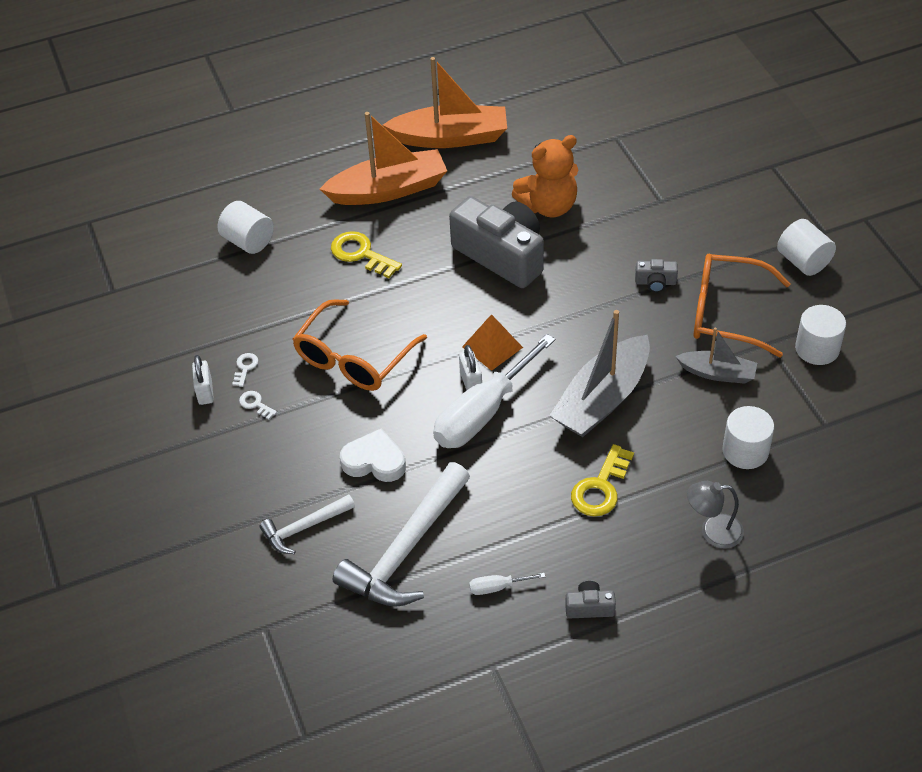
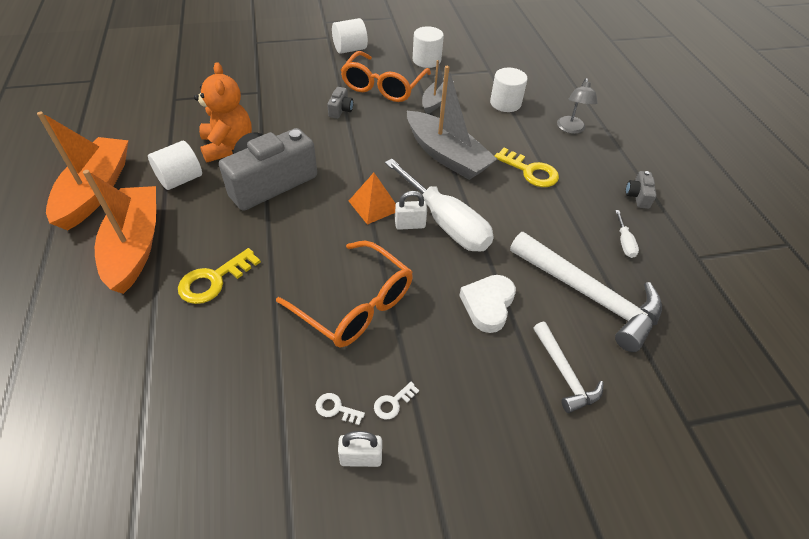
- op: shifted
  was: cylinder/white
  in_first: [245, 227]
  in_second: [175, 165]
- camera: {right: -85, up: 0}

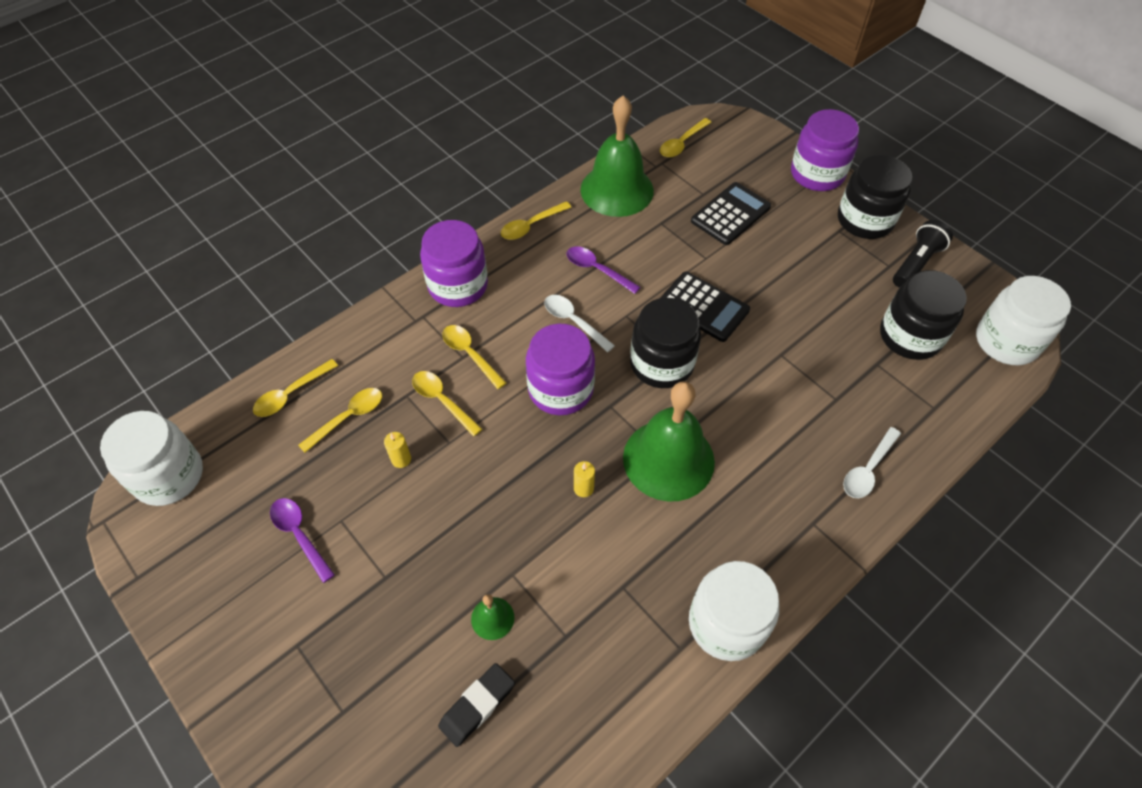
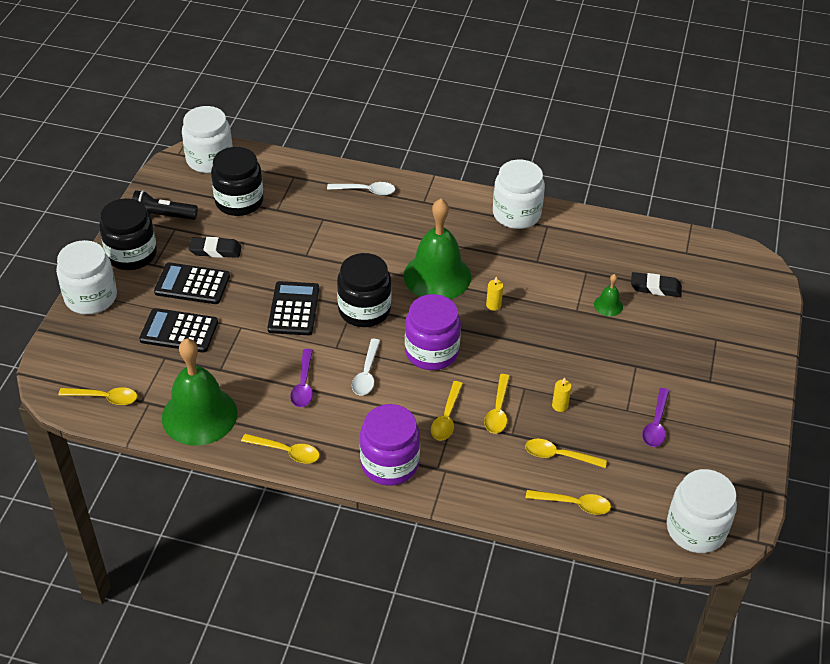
- op: repainted
  was: jar/purple
  now: jar/white
  in_first: [825, 150]
  in_second: [86, 277]
- op: new
  now: calculator/black
  in_second: [192, 283]
- op: new
  now: eraser/black
  in_second: [215, 247]
- camera: {right: -125, up: -10}

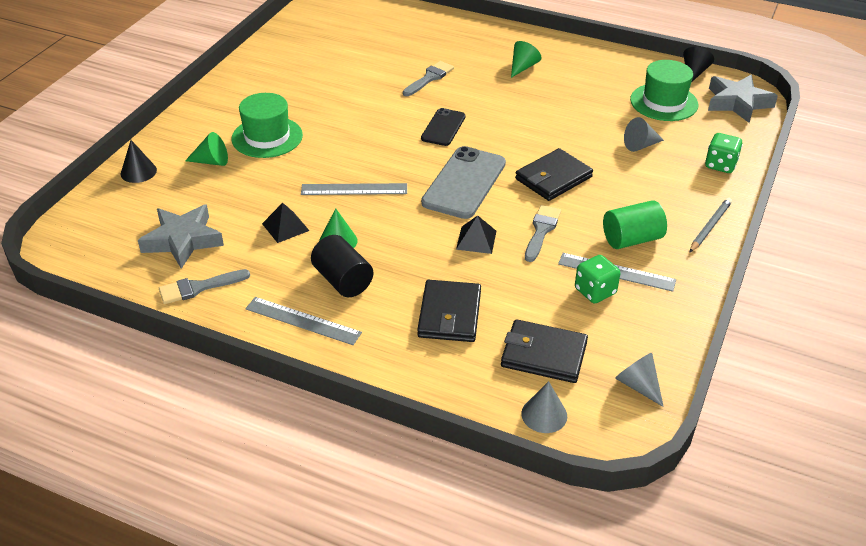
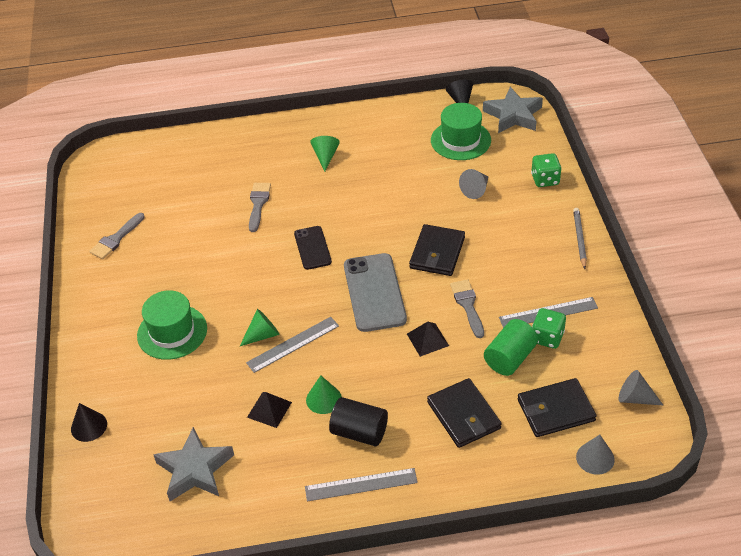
- op: shifted
  was: brush/grey
  in_first: [204, 286]
  in_second: [117, 236]
- op: shifted
  was: cone/green
  in_first: [206, 149]
  in_second: [260, 327]
- op: shifted
  was: cylinder/green
  in_first: [635, 224]
  in_second: [511, 347]
- camera: {right: -30, up: 5}

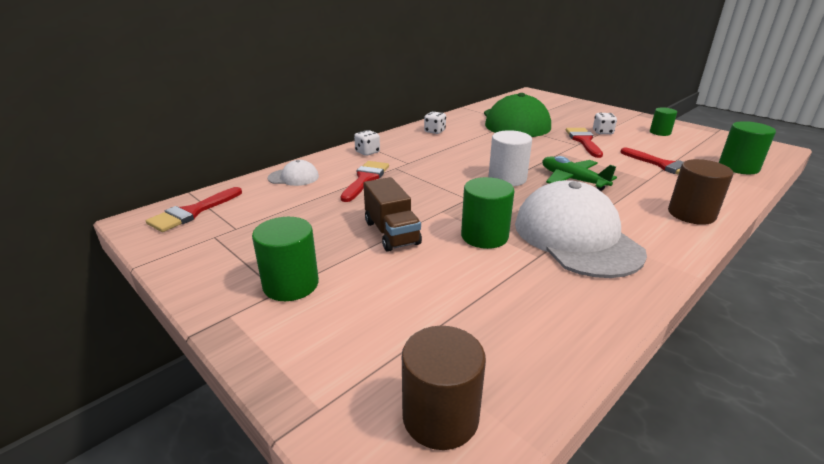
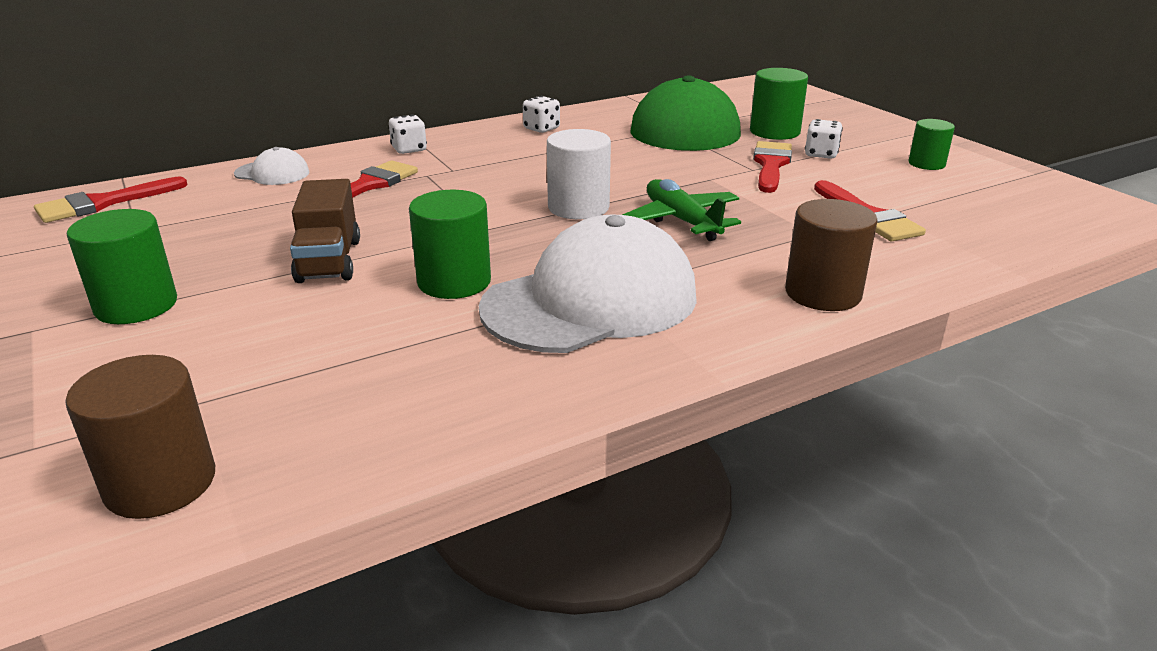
- op: rotated
  was: cap/white
  in_first: [581, 229]
  in_second: [588, 283]
  clockwise: 60
- op: shifted
  was: cylinder/green
  in_first: [747, 147]
  in_second: [779, 104]
- camera: {right: 15, up: 0}

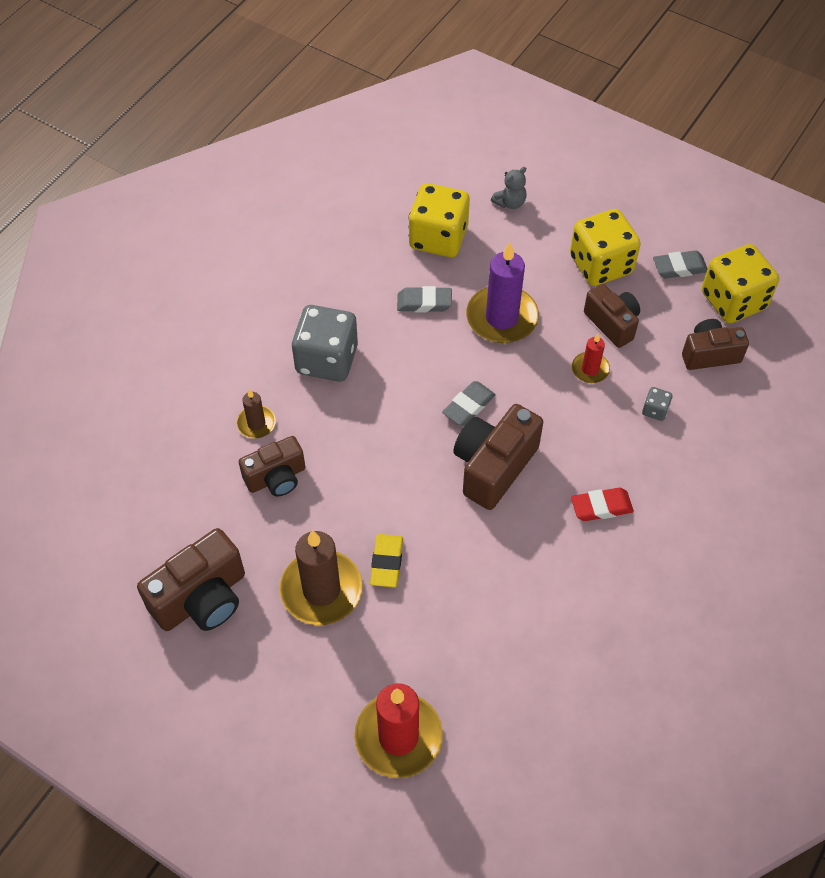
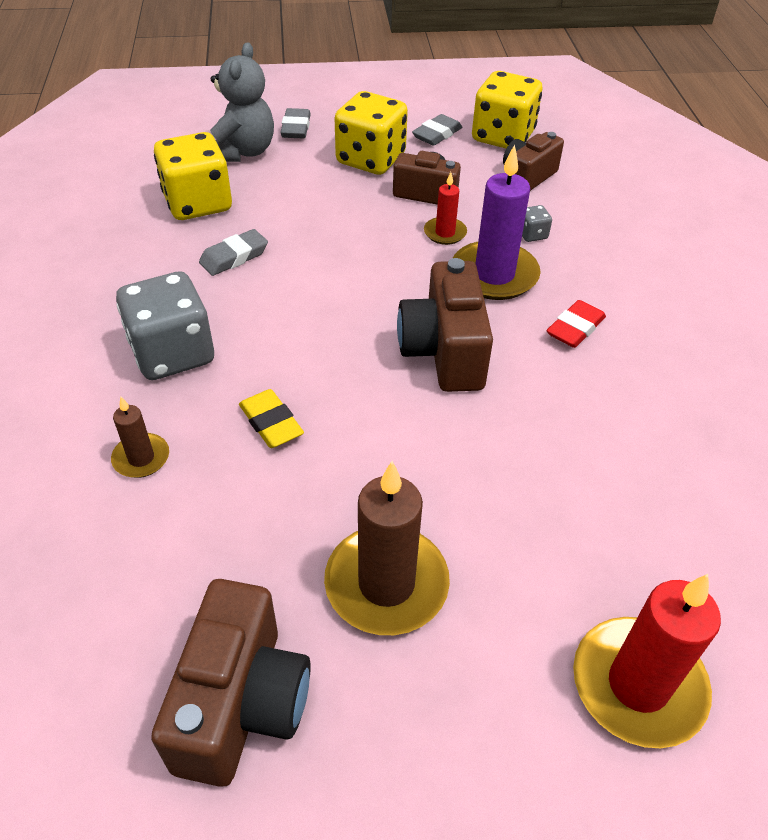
- op: gone
  was: camera/brown
  in_first: [272, 466]
- op: shifted
  was: eraser/yellow
  in_first: [386, 560]
  in_second: [271, 418]
- op: shifted
  was: eraser/grey
  in_first: [469, 403]
  in_second: [295, 123]
- op: shifted
  was: candle/purple
  in_first: [502, 292]
  in_second: [497, 222]
- op: scaled
  was: teddy bear/grey
  in_first: [509, 188]
  in_second: [242, 102]
  ratio: 1.89
- camera: {right: -40, up: -10}

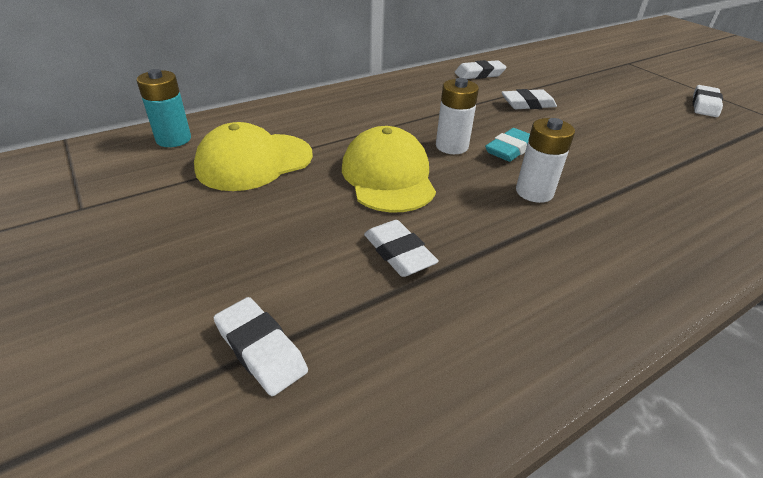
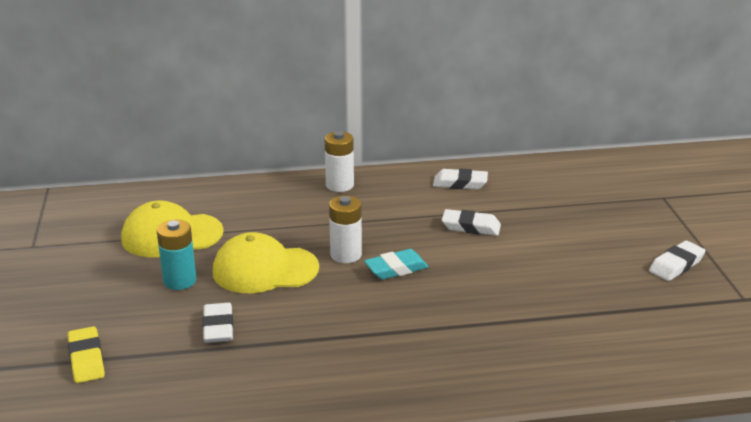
- op: shifted
  was: battery/turquoise
  in_first: [163, 108]
  in_second: [176, 255]
- op: repainted
  was: eraser/white
  now: eraser/yellow
  in_first: [261, 346]
  in_second: [86, 354]
- op: rotated
  was: cap/yellow
  in_first: [389, 169]
  in_second: [266, 262]
  clockwise: -105
- op: shifted
  was: battery/white
  in_first: [545, 160]
  in_second: [339, 161]
- camera: {right: 25, up: -10}

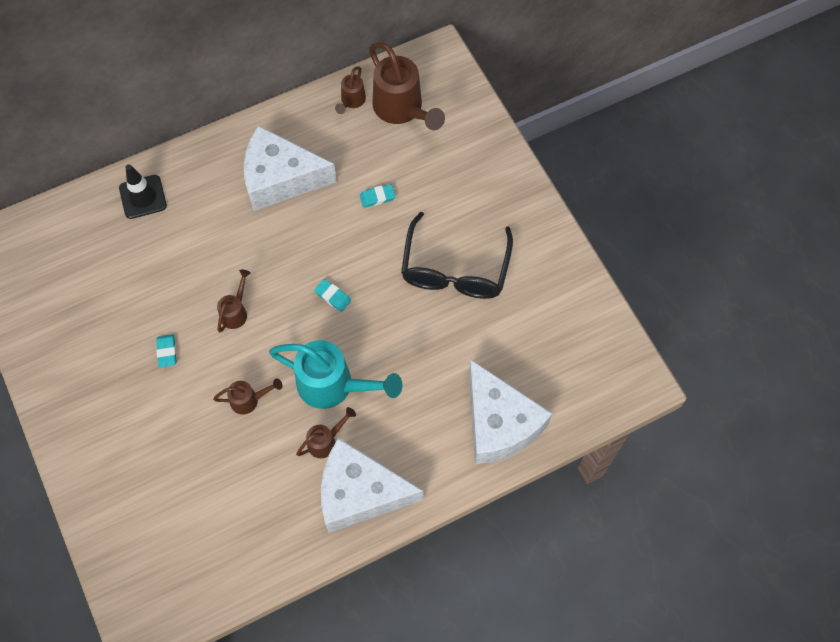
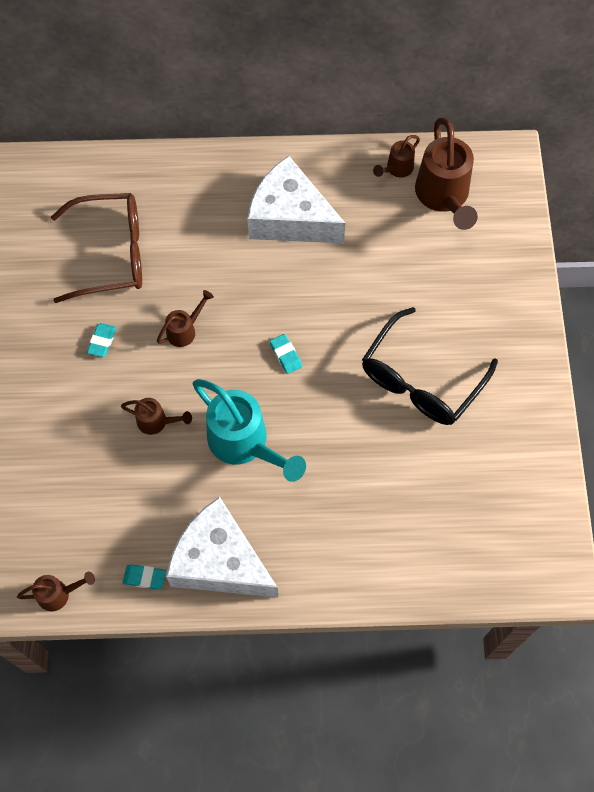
- op: gone
  was: traffic cone/black
  in_first: [143, 192]
- op: shifted
  was: watering can/brown
  in_first: [326, 432]
  in_second: [56, 592]
- op: shifted
  was: eraser/turquoise
  in_first: [378, 196]
  in_second: [144, 577]
- op: gone
  was: cheese/white
  in_first: [511, 411]
- op: new
  now: glasses/brown
  in_second: [96, 248]
- camera: {right: 25, up: 0}

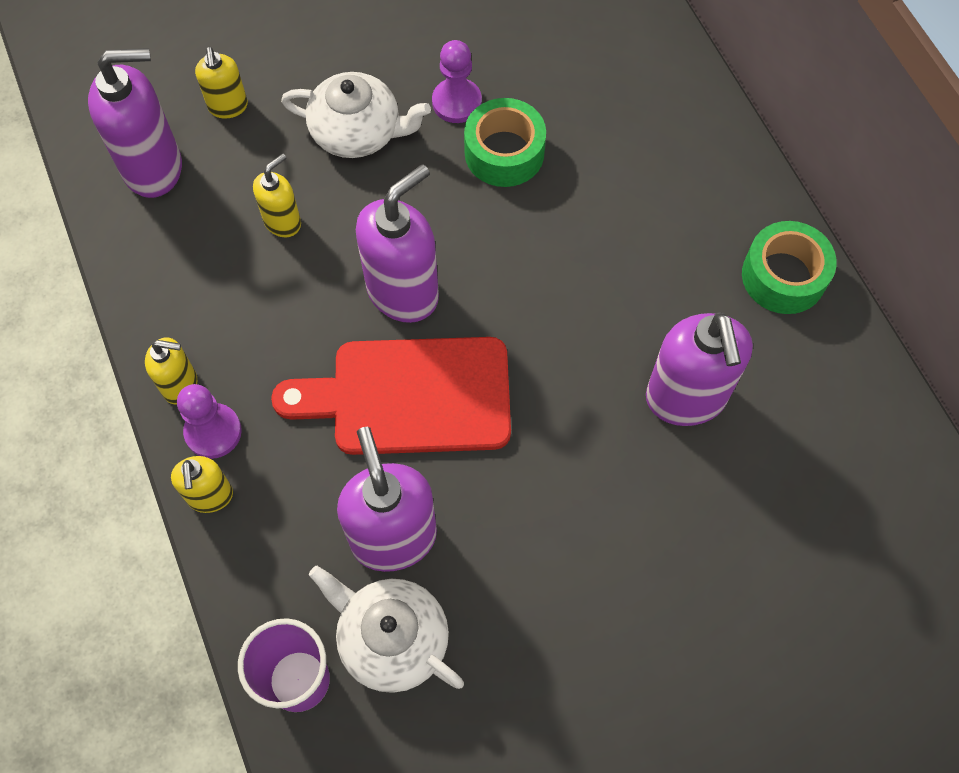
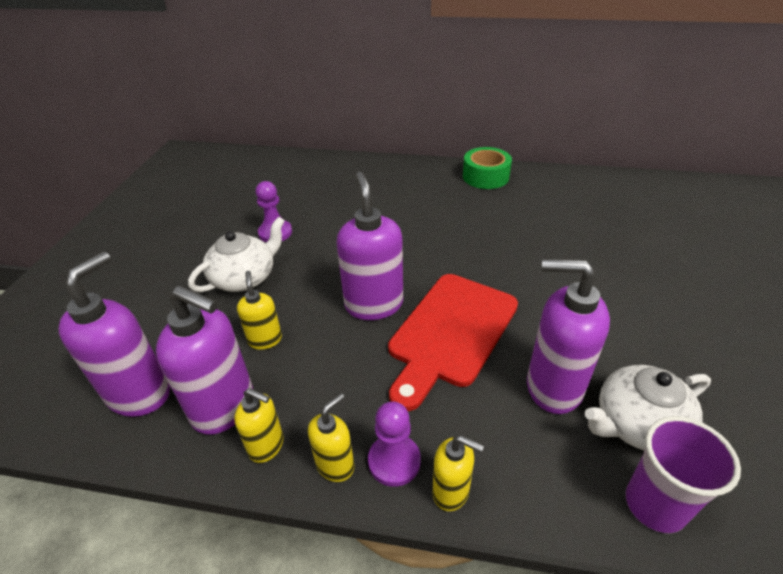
- op: shifted
  was: soap dispenser/yellow
  in_first: [221, 83]
  in_second: [259, 425]
- op: gone
  was: tape/green
  in_first: [505, 142]
- op: shifted
  was: soap dispenser/purple
  in_first: [699, 369]
  in_second: [204, 360]
- camera: {right: -55, up: -25}

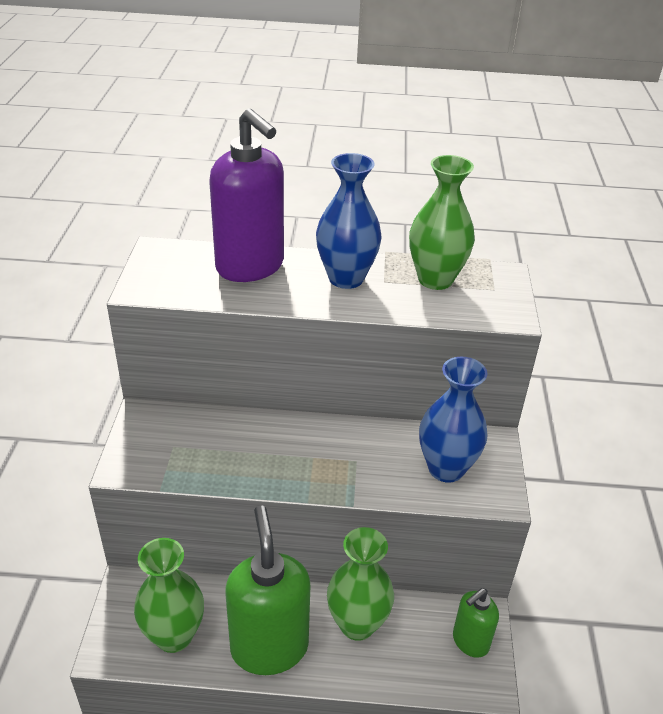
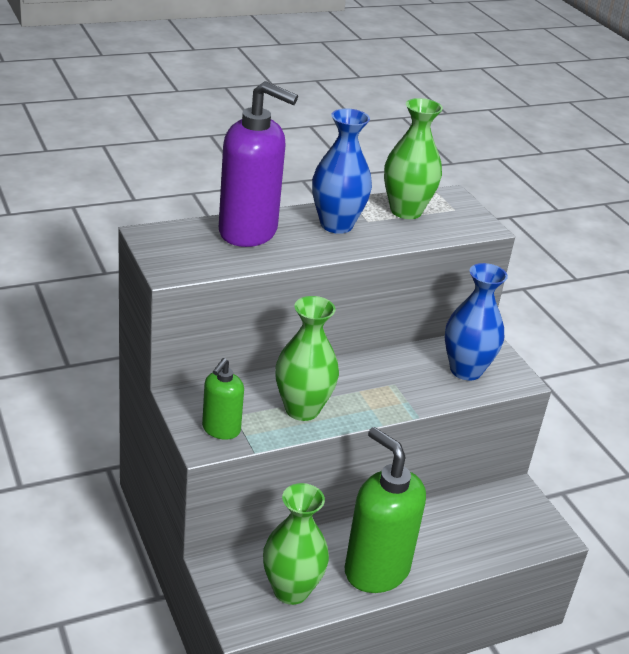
- op: shifted
  was: vase/green
  in_first: [360, 584]
  in_second: [307, 358]
- op: shifted
  was: soap dispenser/green
  in_first: [476, 623]
  in_second: [223, 399]
- camera: {right: -30, up: -5}

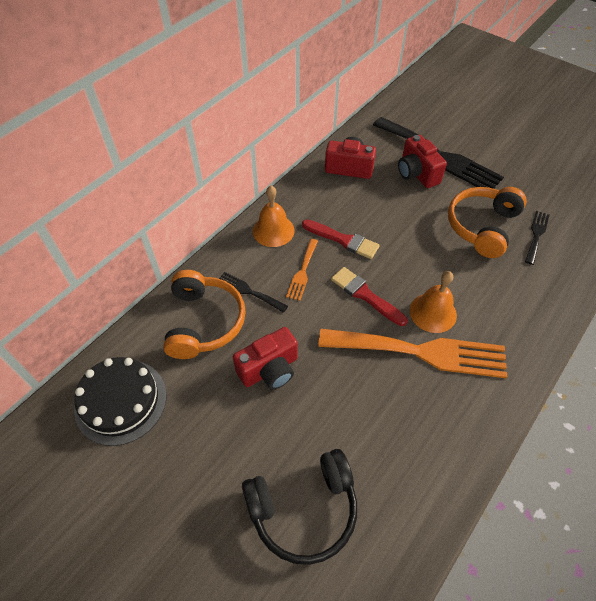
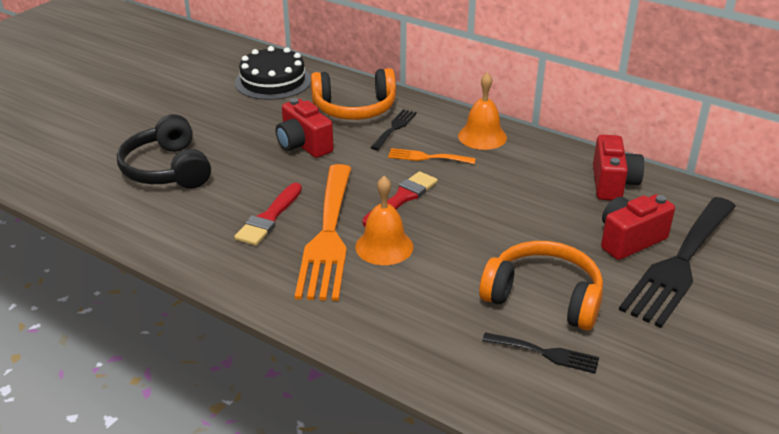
- op: shifted
  was: brush/red
  in_first: [341, 239]
  in_second: [268, 214]
- camera: {right: 85, up: -20}

